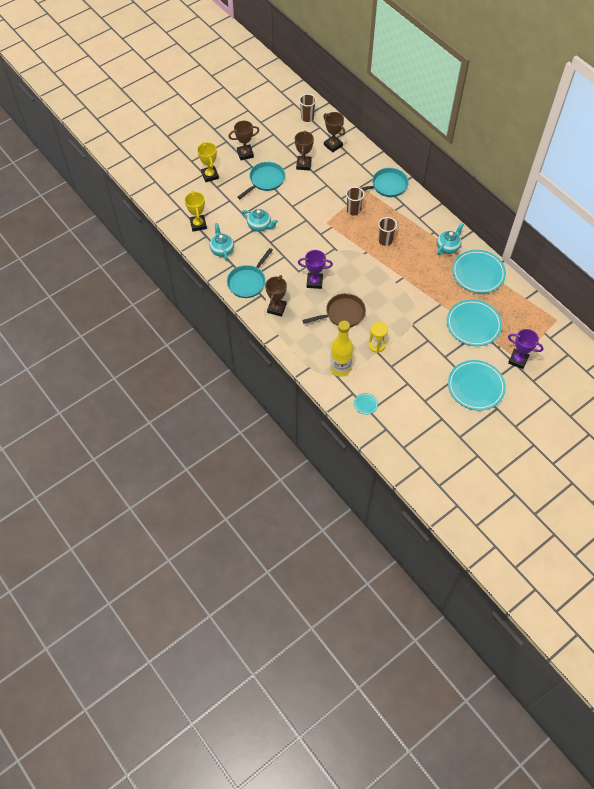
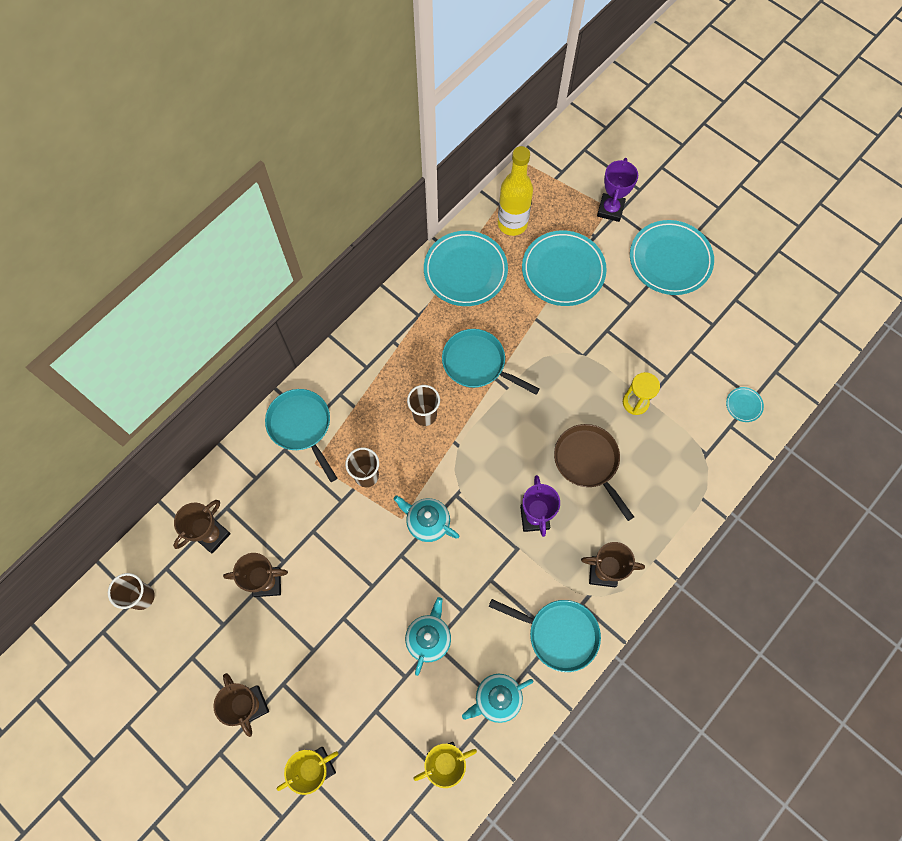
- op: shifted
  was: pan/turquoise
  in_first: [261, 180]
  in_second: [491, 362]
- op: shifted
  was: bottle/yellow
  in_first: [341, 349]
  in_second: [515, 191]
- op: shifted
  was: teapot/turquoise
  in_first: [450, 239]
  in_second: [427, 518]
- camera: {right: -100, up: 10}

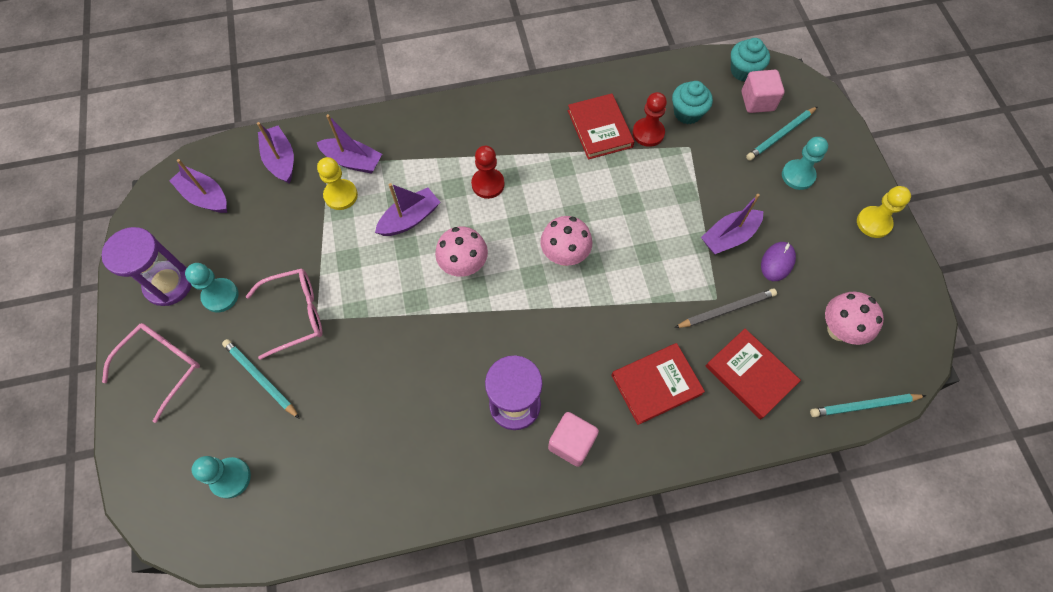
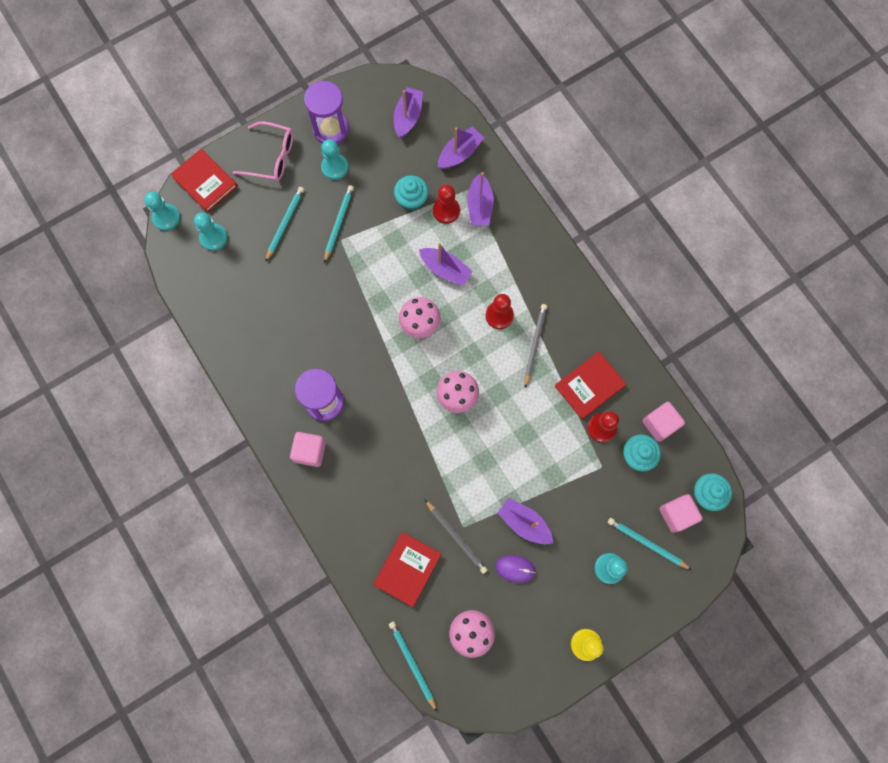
- op: swapped
  was: glasses/pink
  now: pencil/turquoise
  in_first: [284, 314]
  in_second: [339, 224]
- op: repainted
  was: pawn/yellow
  now: pawn/red
  in_first: [337, 183]
  in_second: [446, 204]
- op: shifted
  was: book/red
  in_first: [658, 384]
  in_second: [204, 181]
- op: new
  now: pawn/turquoise
  in_second: [162, 211]
- op: new
  now: cupcake/turquoise
  in_second: [411, 193]
- op: new
  now: pencil/grey
  in_second: [536, 346]
- op: new
  now: cube/pink
  in_second: [664, 422]
- camera: {right: 70, up: 10}

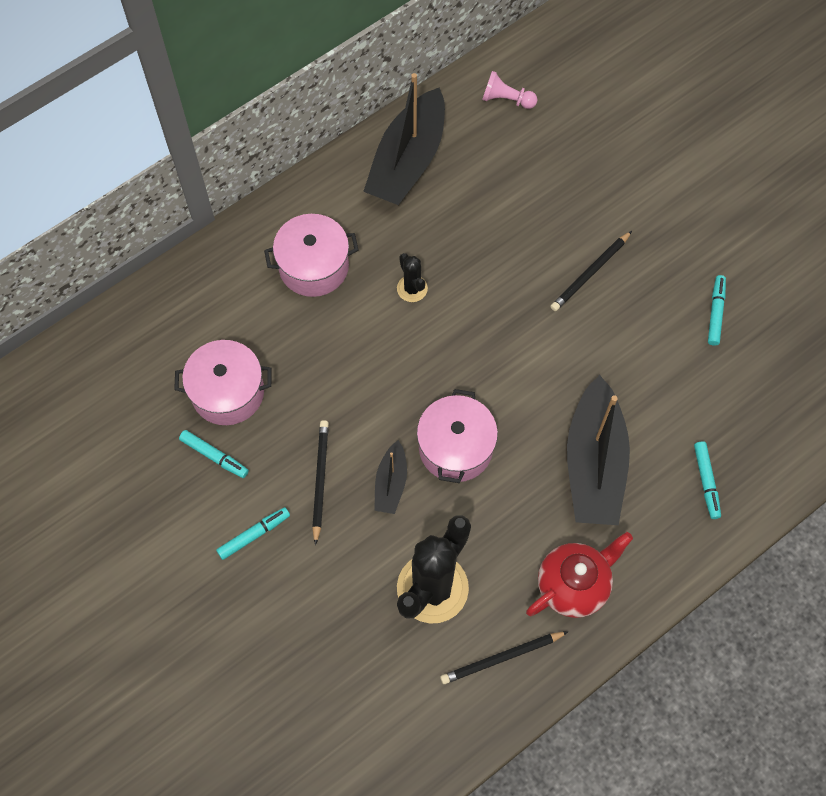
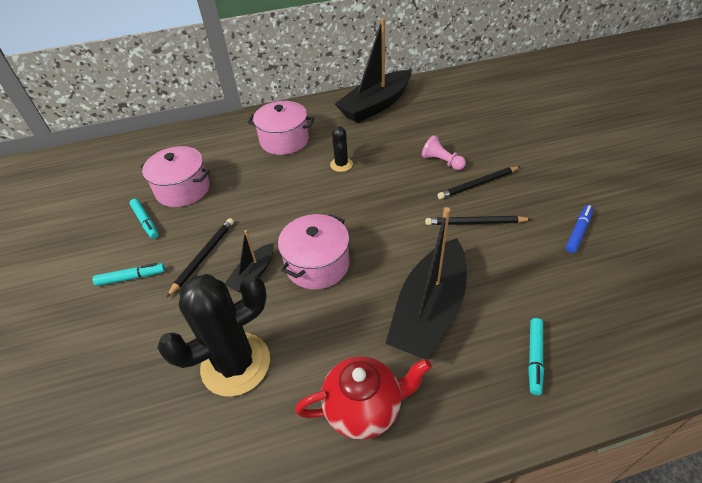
- op: shifted
  was: pencil/black
  in_first: [504, 657]
  in_second: [478, 220]
- op: shifted
  was: pawn/pink
  in_first: [510, 90]
  in_second: [444, 152]
- op: repainted
  was: marker/turquoise
  now: marker/blue
  in_first: [717, 310]
  in_second: [579, 229]
- camera: {right: 25, up: -20}

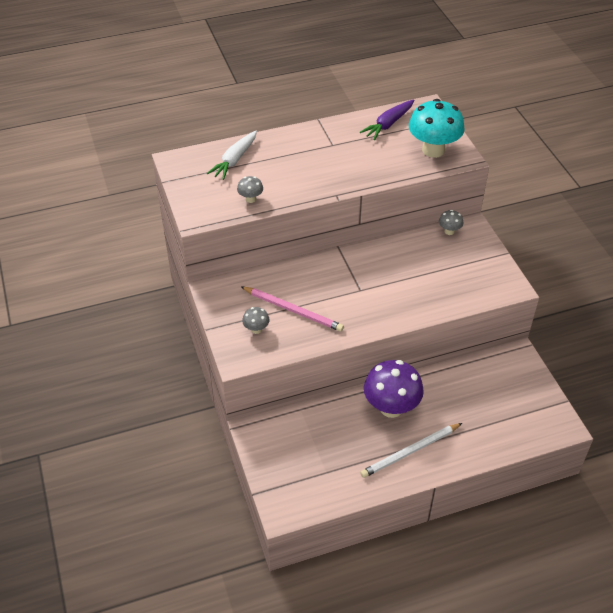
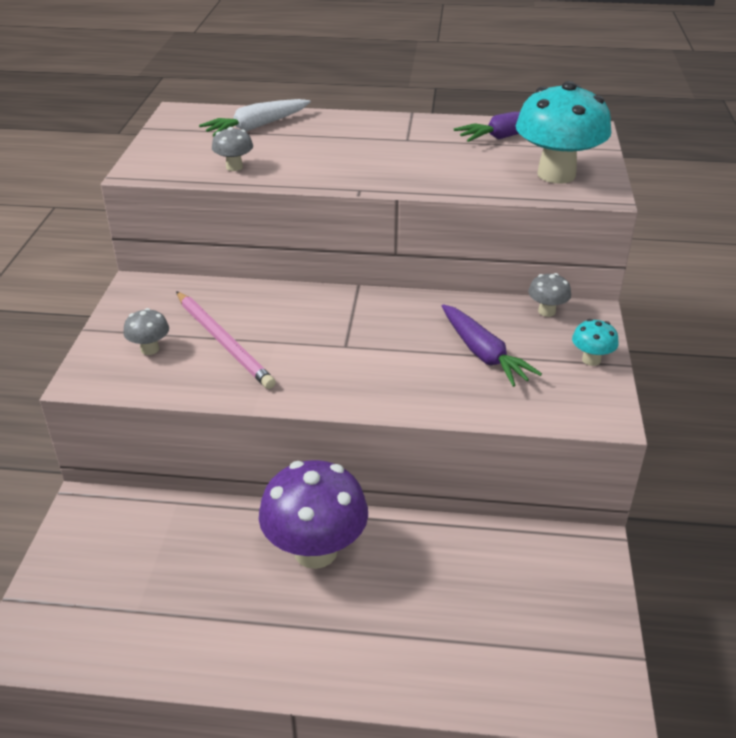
- op: gone
  was: pencil/white
  in_first: [411, 450]
- op: new
  now: carrot/purple
  in_second: [492, 345]
- op: new
  now: mushroom/turquoise
  in_second: [595, 342]
- camera: {right: 25, up: -10}

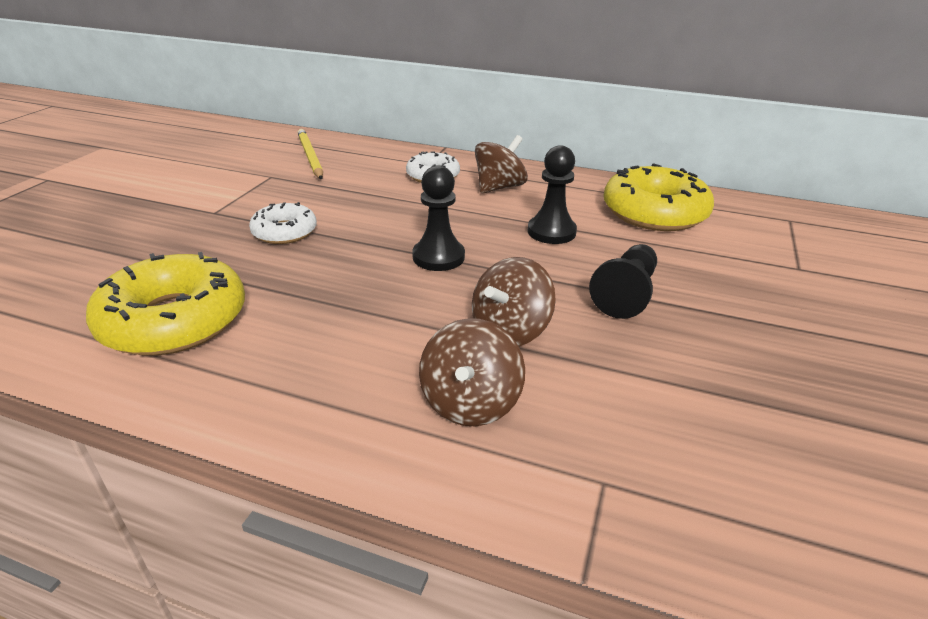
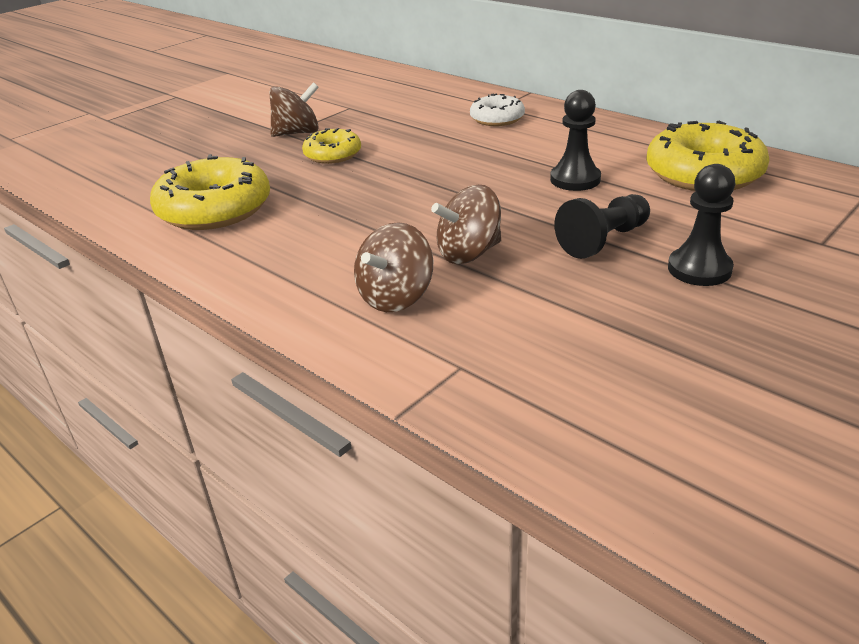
- op: repainted
  was: donut/white
  now: donut/yellow
  in_first: [283, 223]
  in_second: [331, 146]
- op: gone
  was: pencil/yellow
  in_first: [310, 154]
- op: shifted
  was: pawn/black
  in_first: [438, 218]
  in_second: [701, 225]
- op: shifted
  was: spinning top/brown
  in_first: [501, 164]
  in_second: [294, 109]
- camera: {right: 25, up: 0}

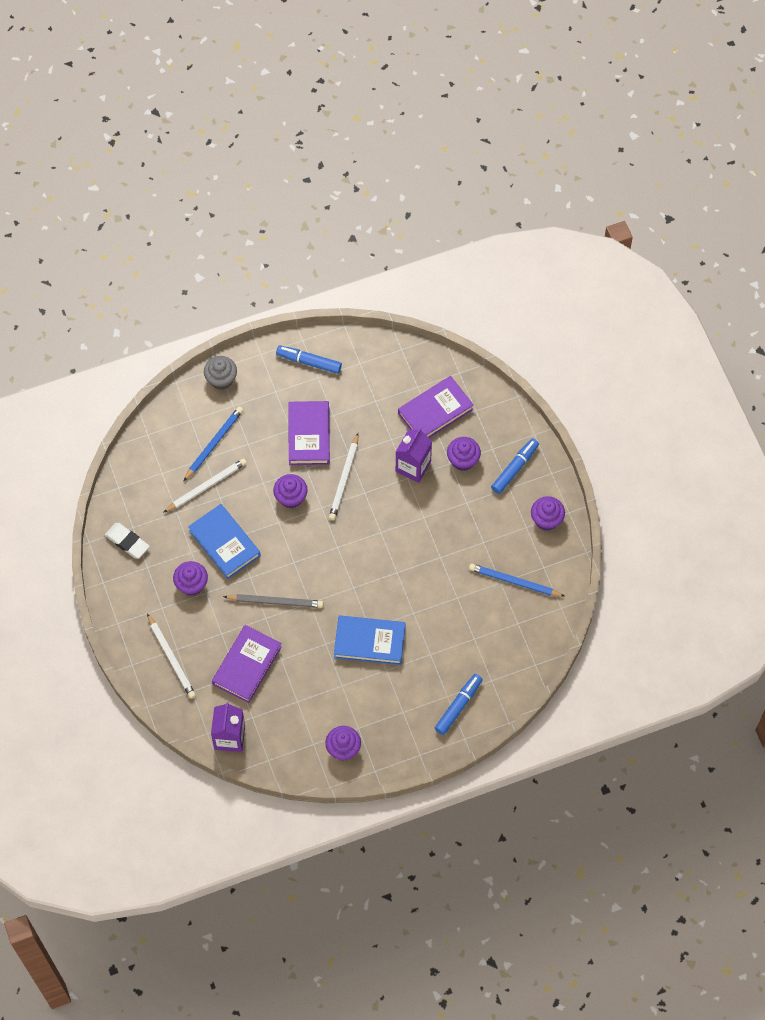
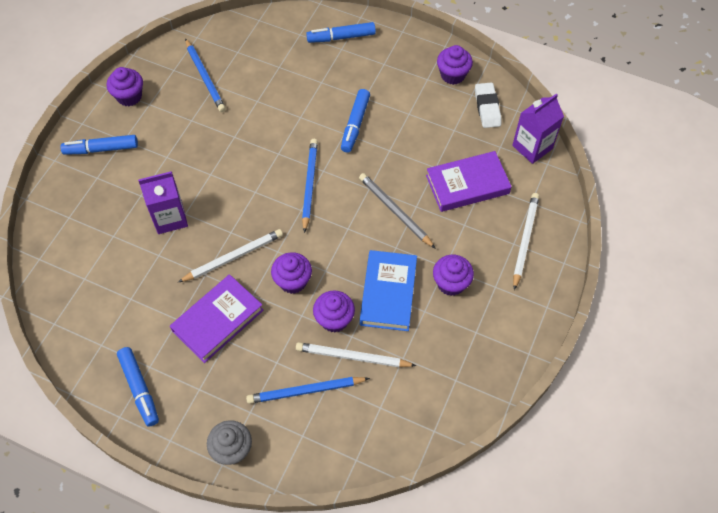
- op: shifted
  was: eraser/white
  in_first: [127, 541]
  in_second: [488, 105]
- op: swapped
  was: book/blue
  now: marker/blue
  in_first: [369, 640]
  in_second: [355, 121]
- op: gone
  was: book/purple
  in_first: [436, 407]
- op: shifted
  was: cupcake/purple
  in_first: [464, 454]
  in_second: [334, 311]
- op: new
  now: pencil/blue
  in_second: [310, 186]
- camera: {right: -135, up: -5}

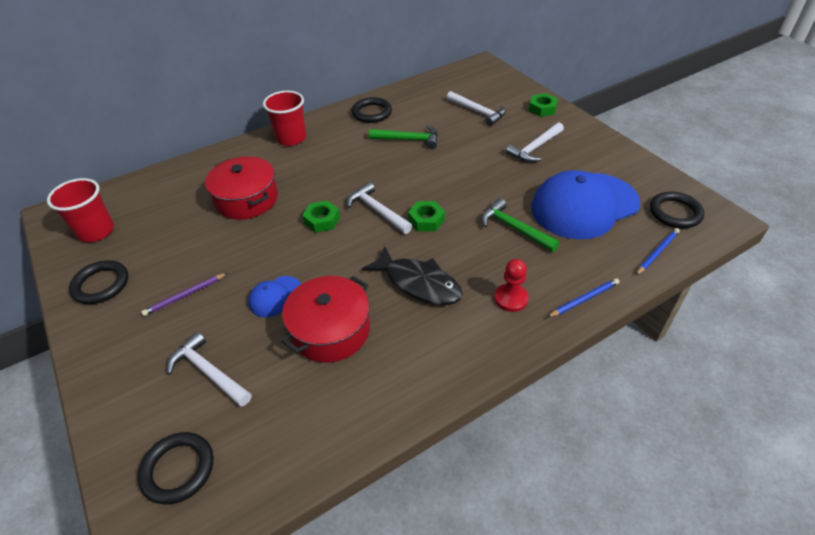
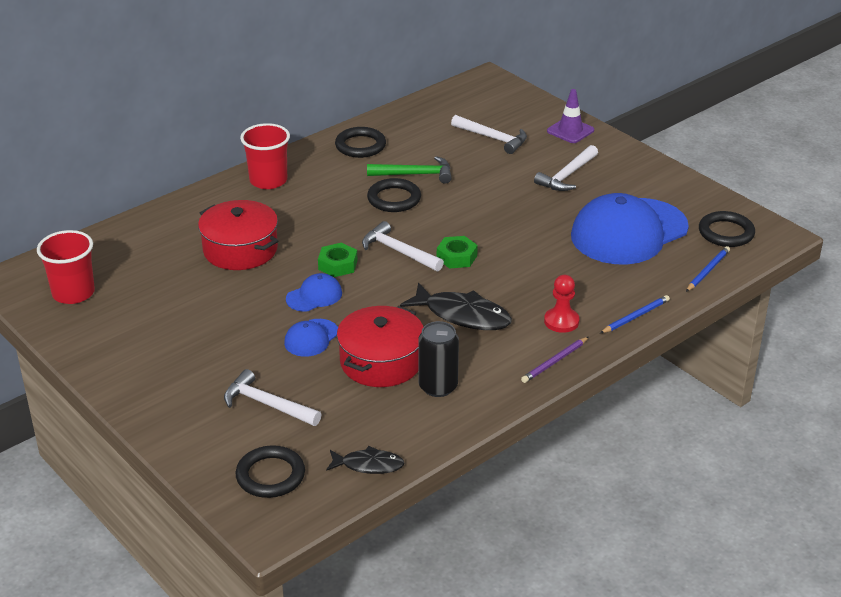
- op: shifted
  was: ring/black
  in_first: [98, 282]
  in_second: [394, 195]
- op: shifted
  was: pencil/purple
  in_first: [184, 294]
  in_second: [555, 360]
- op: gone
  was: hammer/green
  in_first: [520, 225]
- op: swapped
  was: nut/green
  now: traffic cone/purple
  in_first: [543, 105]
  in_second: [570, 116]
- op: new
  now: cap/blue
  in_second: [314, 292]
- op: new
  now: fish/black
  in_second: [365, 460]
- op: new
  now: can/black
  in_second: [439, 359]
- camera: {right: -10, up: -10}

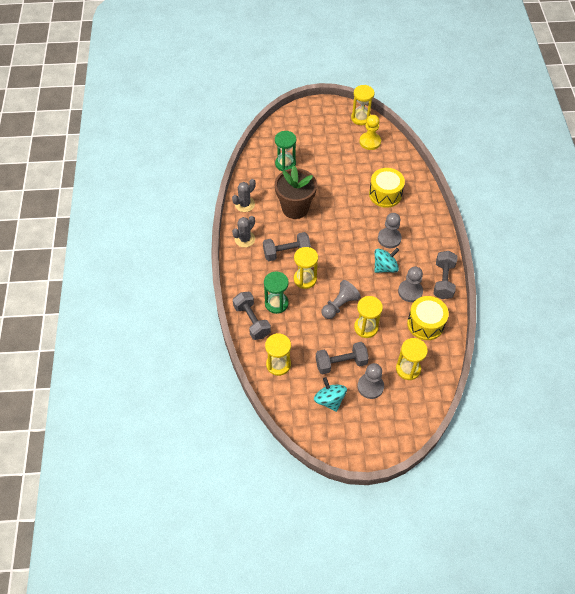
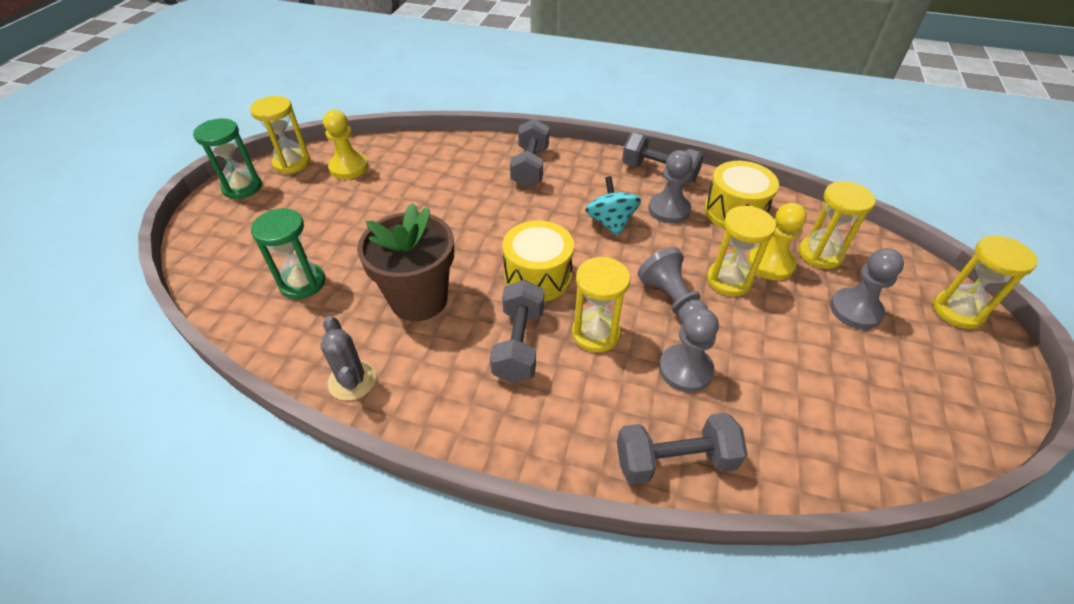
- op: gone
  was: cactus/grey
  in_first: [243, 231]
- op: shifted
  was: hourglass/green
  in_first: [276, 292]
  in_second: [227, 159]
- op: shifted
  was: hourglass/yellow
  in_first: [278, 354]
  in_second: [985, 282]
- op: gone
  was: spinning top/turquoise
  in_first: [330, 394]
- op: shifted
  was: dumbbell/grey
  in_first: [342, 358]
  in_second: [529, 153]
- op: shifted
  was: drum/yellow
  in_first: [387, 188]
  in_second: [538, 261]
- op: shifted
  was: pawn/grey
  in_first: [390, 230]
  in_second: [689, 350]
- op: new
  now: pawn/yellow
  in_second: [777, 241]
- camera: {right: -70, up: -10}

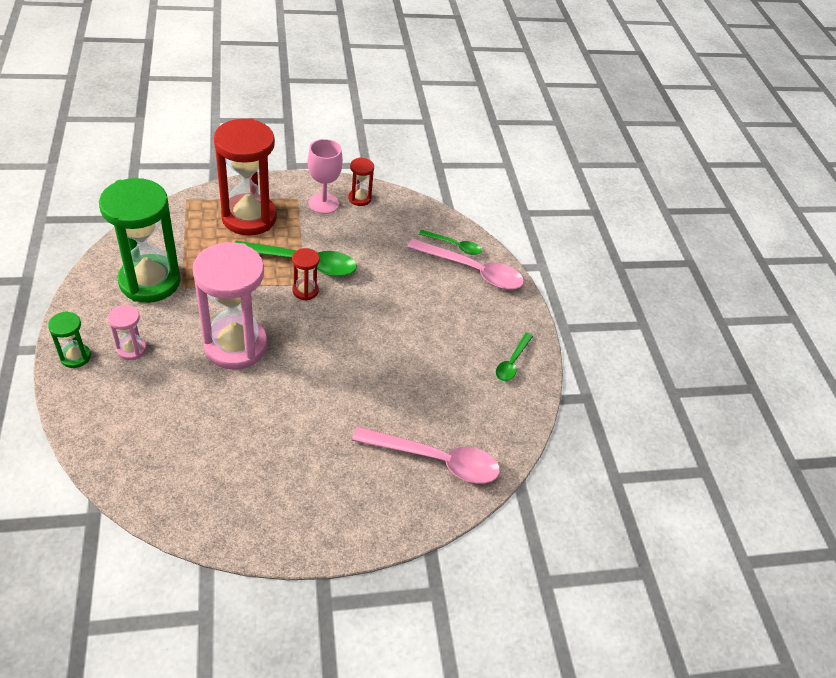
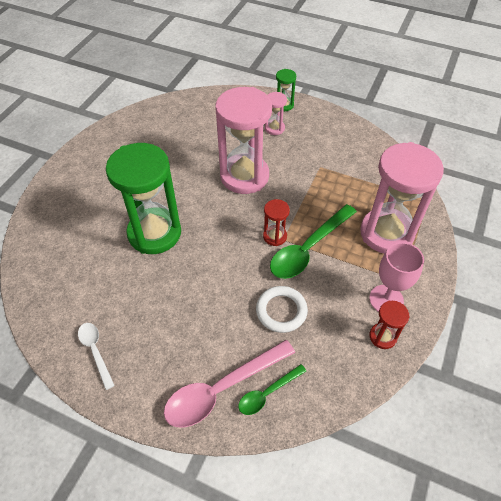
- op: shifted
  was: hourglass/green
  in_first: [140, 240]
  in_second: [143, 198]
- op: repainted
  was: hourglass/red
  now: hourglass/pink
  in_first: [245, 177]
  in_second: [402, 198]
- op: gone
  was: spoon/pink
  in_first: [426, 455]
- op: repainted
  was: spoon/green
  now: spoon/white
  in_first: [514, 357]
  in_second: [96, 356]
- op: new
  now: ring/white
  in_second: [282, 309]
- camera: {right: 130, up: 5}

